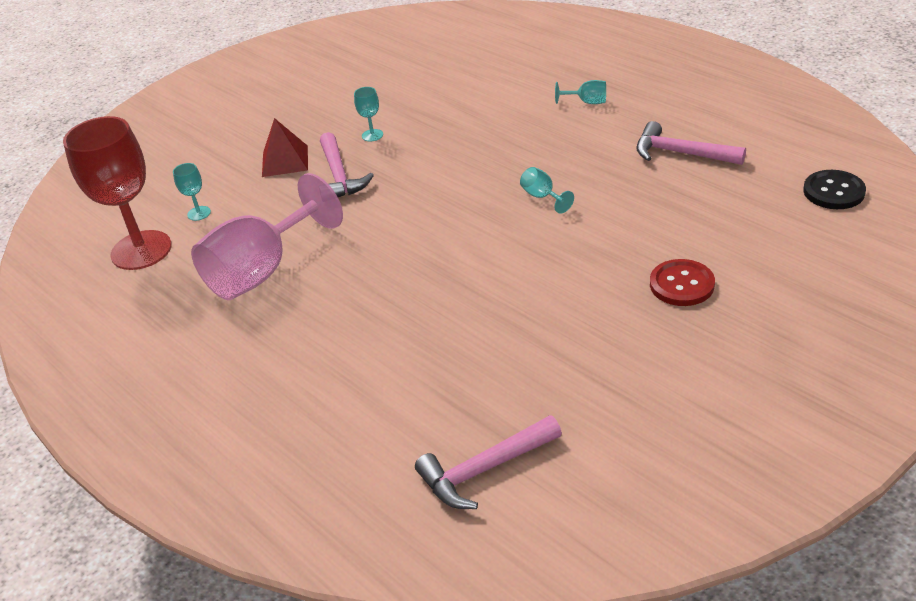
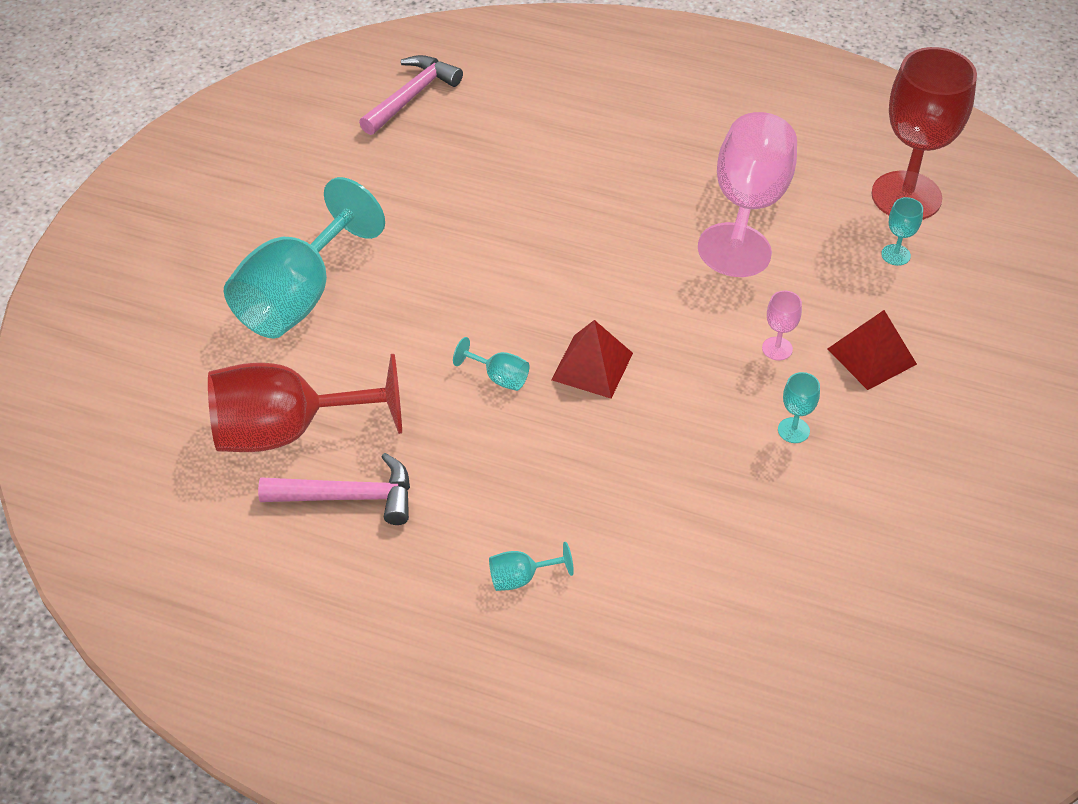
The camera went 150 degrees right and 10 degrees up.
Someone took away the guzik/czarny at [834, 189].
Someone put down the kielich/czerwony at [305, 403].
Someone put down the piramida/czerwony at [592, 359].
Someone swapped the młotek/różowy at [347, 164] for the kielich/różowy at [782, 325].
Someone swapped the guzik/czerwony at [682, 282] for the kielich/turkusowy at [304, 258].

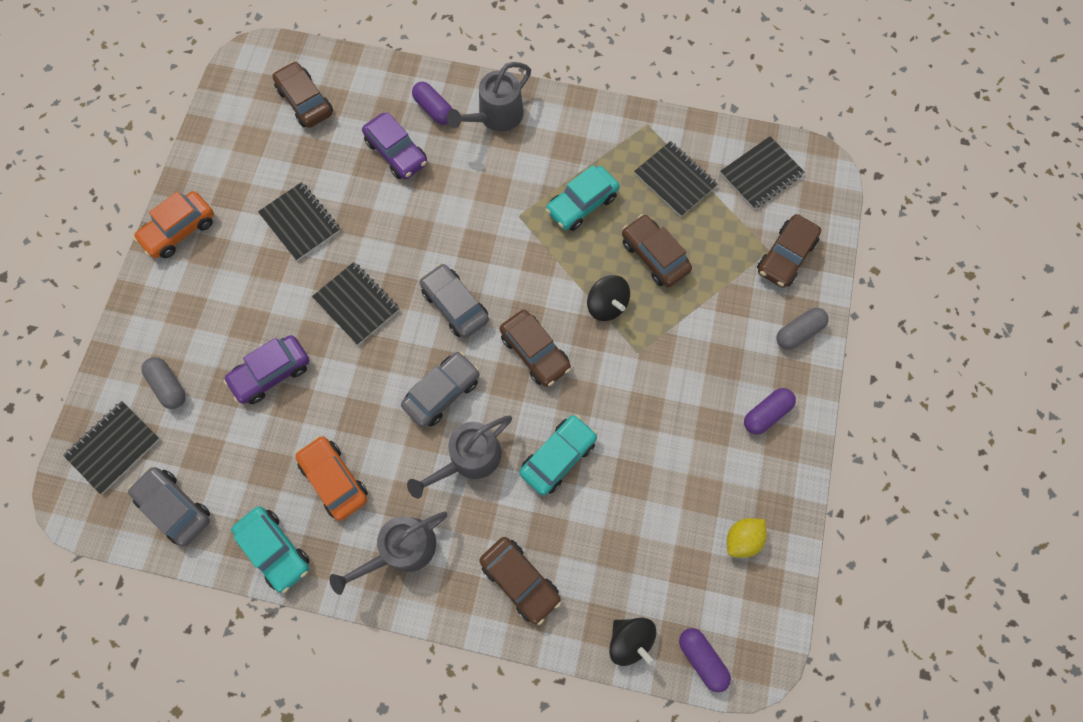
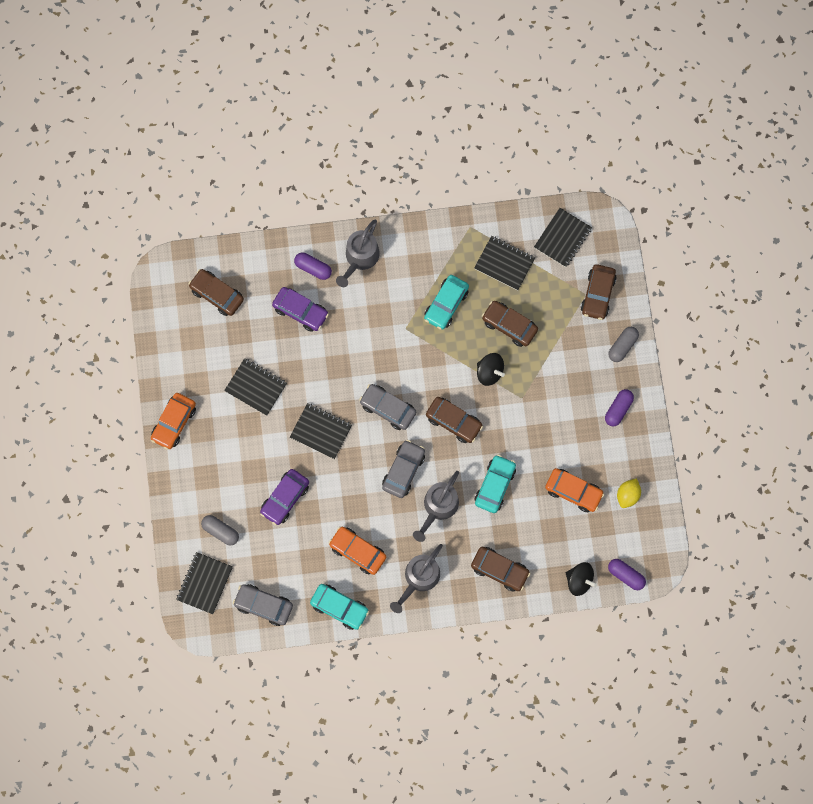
The camera went 20 degrees left and 5 degrees up.
Someone put down the samochód/pomarańczowy at [574, 490].

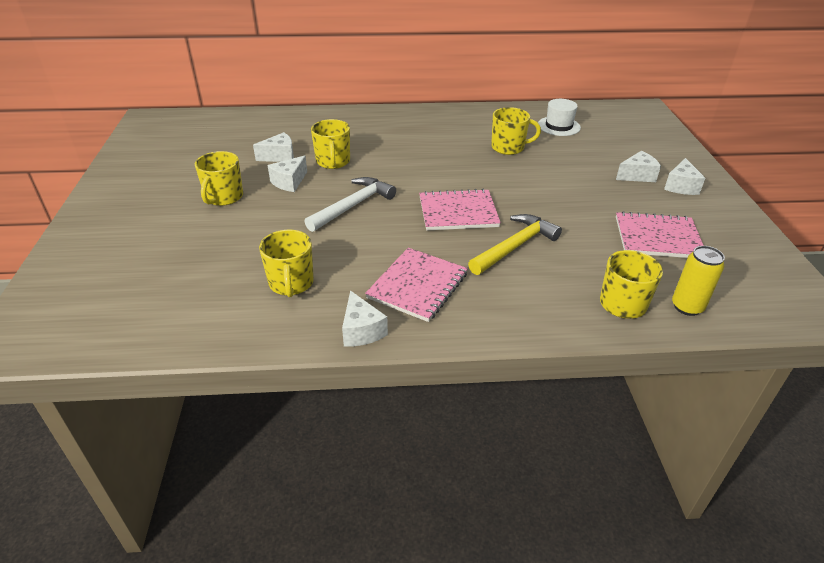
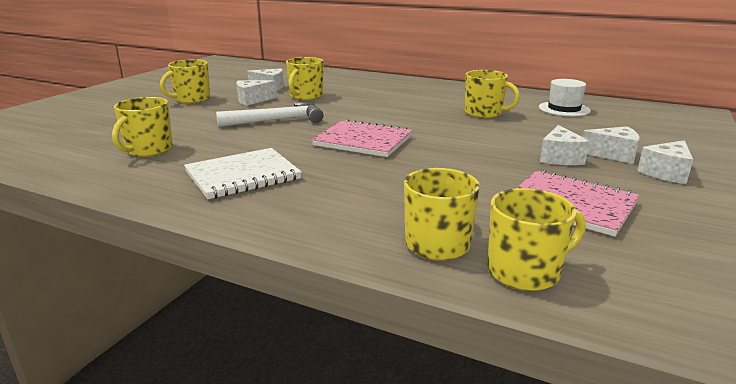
The camera went 30 degrees right and 15 degrees down.
Someone took away the młotek/żółty at [515, 244].
Someone carried the ser/biały from [365, 318] to [564, 145].
Someone swapped the puszka/żółty at [698, 281] for the kubek/żółty at [536, 239].
Someone repainted the zeszyt/różowy at [416, 285], which became the zeszyt/biały at [243, 173].

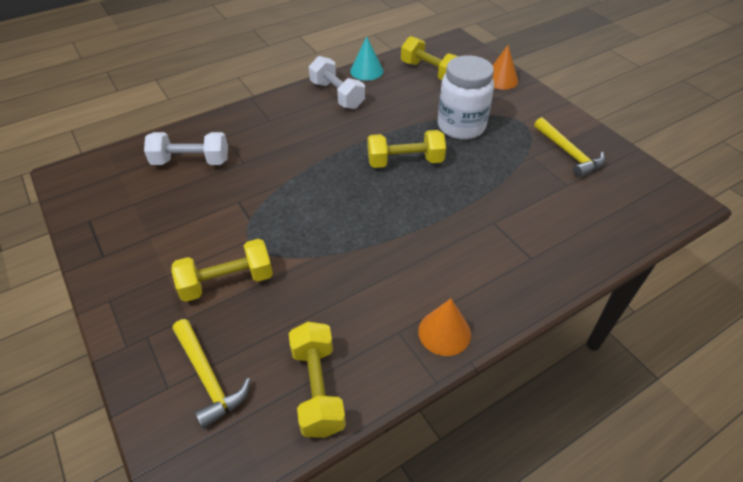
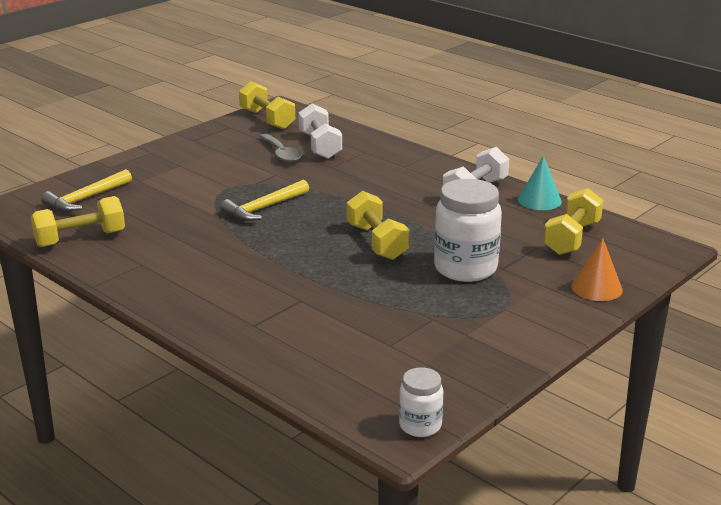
The camera went 75 degrees right and 20 degrees down.
Someone took away the stożek/pomarańczowy at [444, 327].
Someone put down the łyżka/szary at [280, 147].
Someone put down the słoik/biały at [421, 402].
Someone carried the hantel/żółty from [222, 270] to [267, 105].
Someone carried the młotek/żółty from [569, 147] to [264, 200].

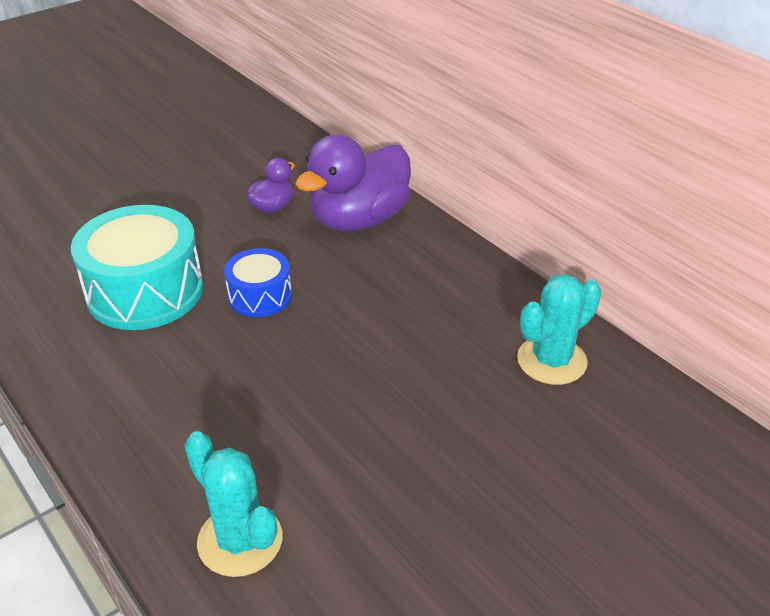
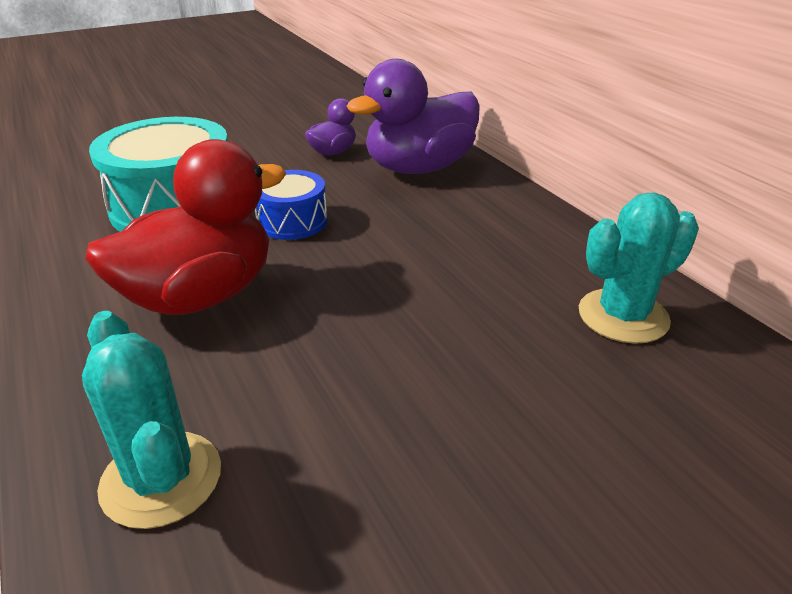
The camera went 10 degrees right and 5 degrees down.
Someone put down the kaczka/czerwony at [186, 227].

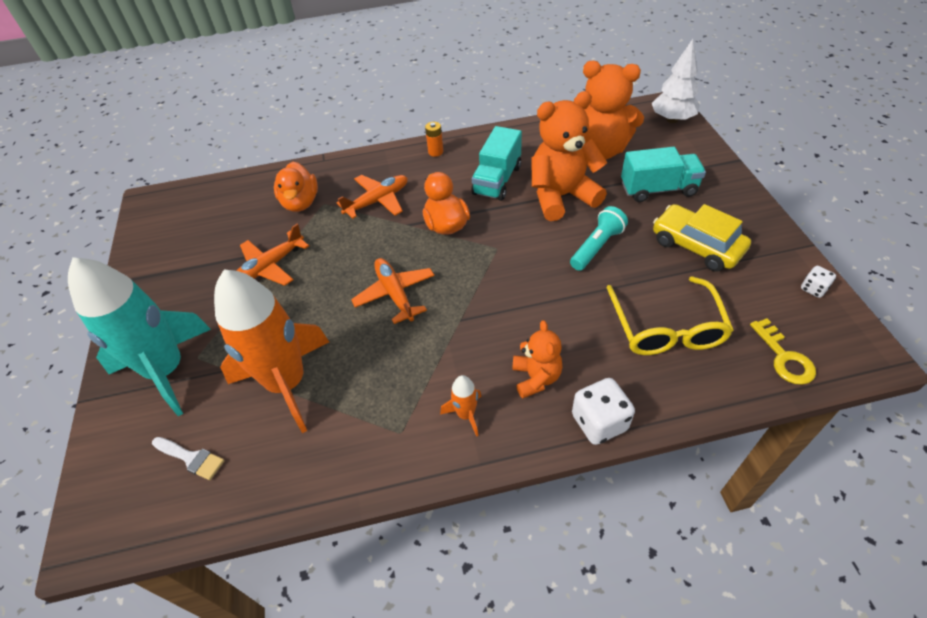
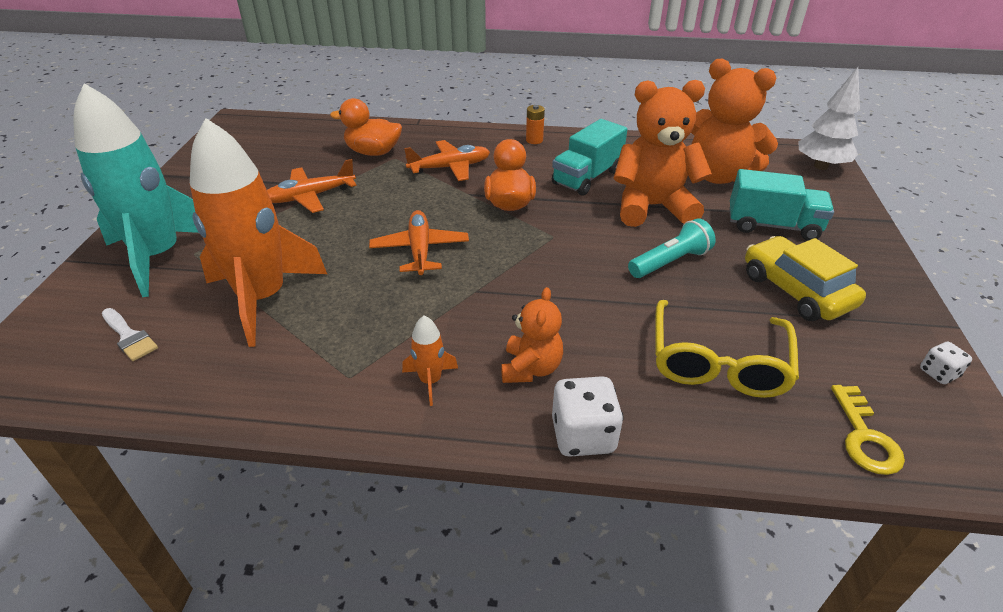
The camera went 15 degrees right and 10 degrees down.
Someone rotated the kaczka/pomarańczowy at [296, 187] by 90 degrees clockwise.

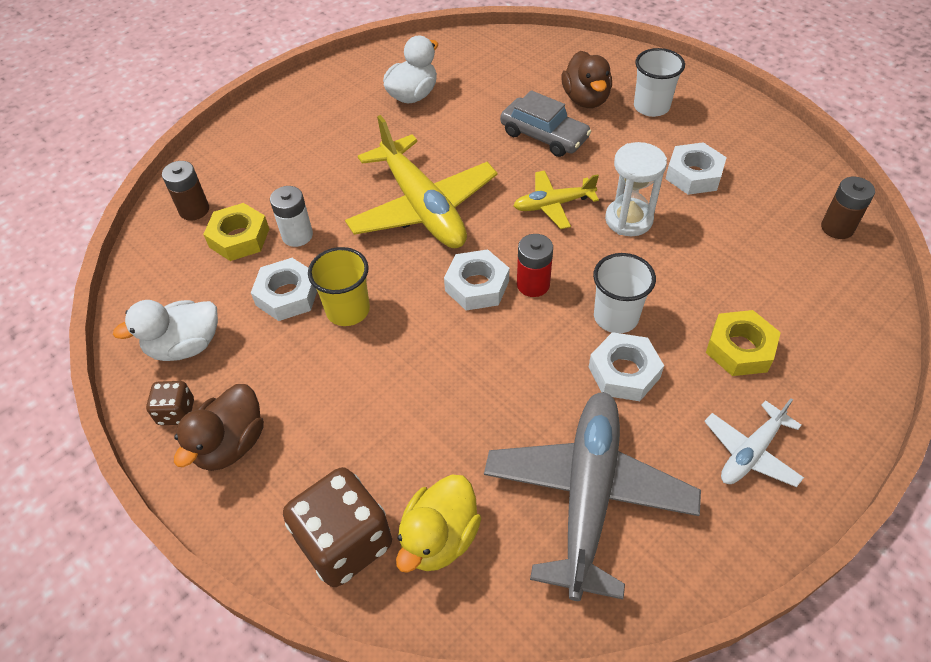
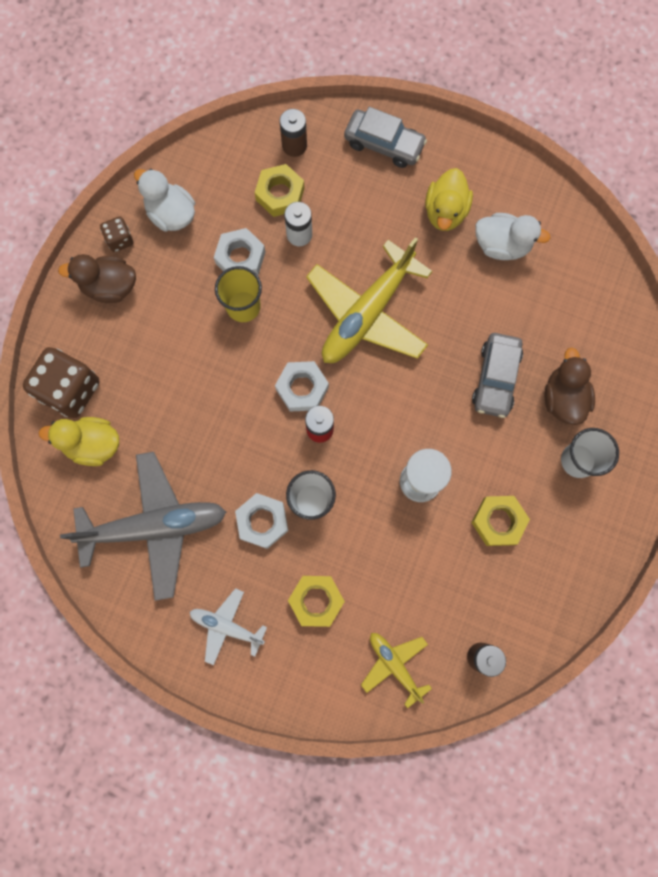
The camera went 65 degrees right and 25 degrees up.
Someone put down the samochód/szary at [385, 137].
Someone put down the kaczka/żółty at [449, 199].
Someone carried the samolot/żółty from [556, 199] to [396, 670].
Someone repainted the nakrętka/biały at [696, 168], which became the nakrętka/żółty at [500, 521].
Someone rotated the kaczka/brązowy at [586, 79] by 120 degrees clockwise.

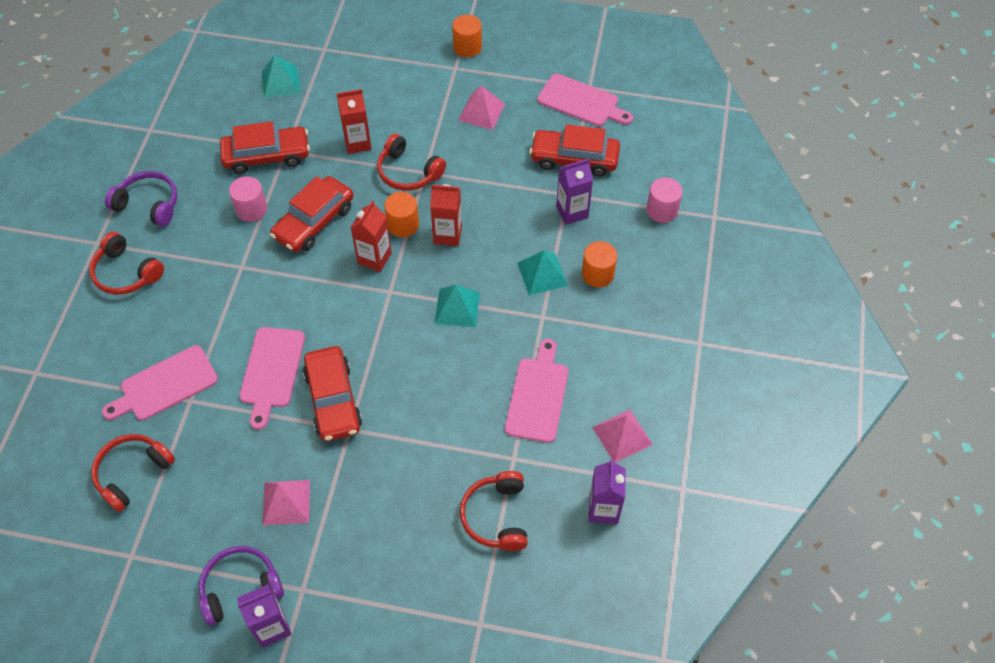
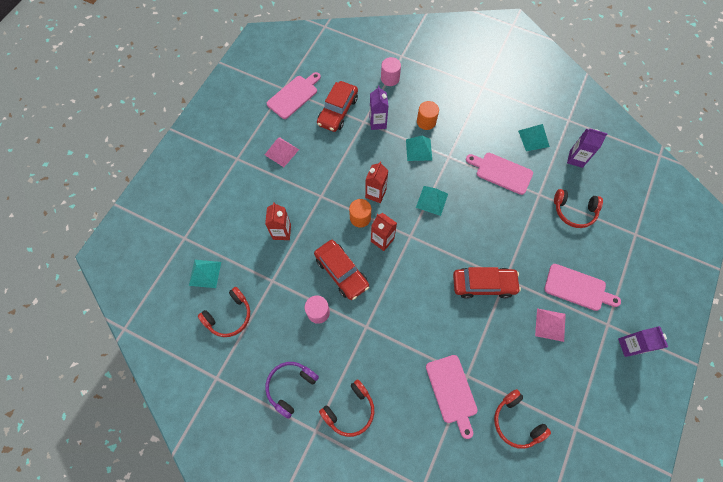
The camera went 75 degrees left and 10 degrees up.
Someone took away the słuchawki/fioletowy at [241, 586].
Someone took away the samochód/czerwony at [265, 147].
Someone took away the walec/pomarańczowy at [467, 36].
Someone carried the deska do krojenia/różowy from [272, 378] to [582, 287].
Someone carried the słuchawki/czerwony from [411, 162] to [224, 312].
Someone repainted the piramida/różowy at [622, 436], which became the piramida/turkusowy at [534, 137].

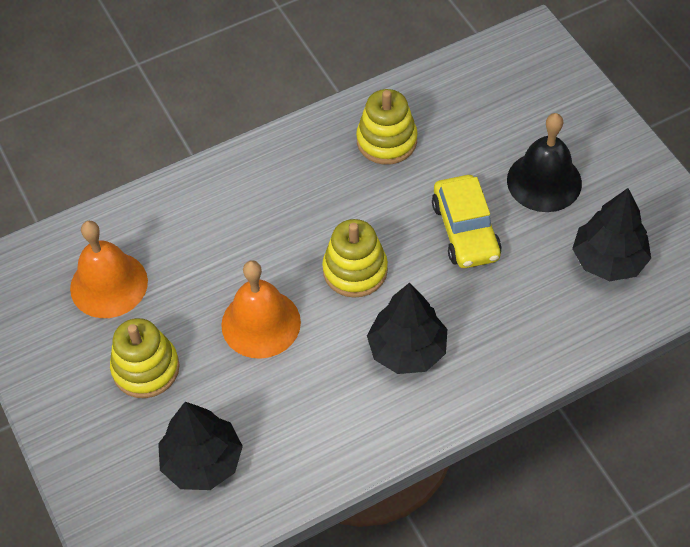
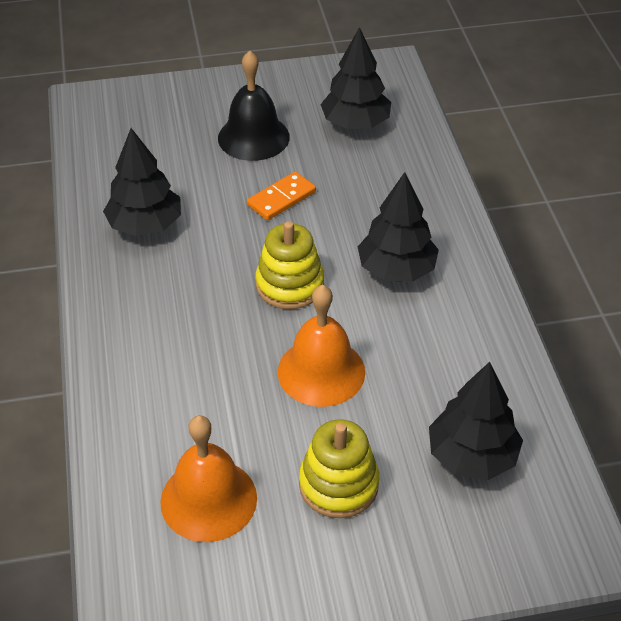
The camera went 75 degrees left and 10 degrees down.
Someone swapped the zabawka nakładanka/żółty at [387, 127] for the drzewko/czarny at [142, 182].
Someone swapped the samochód/żółty at [467, 221] for the kostka domina/pomarańczowy at [281, 196].

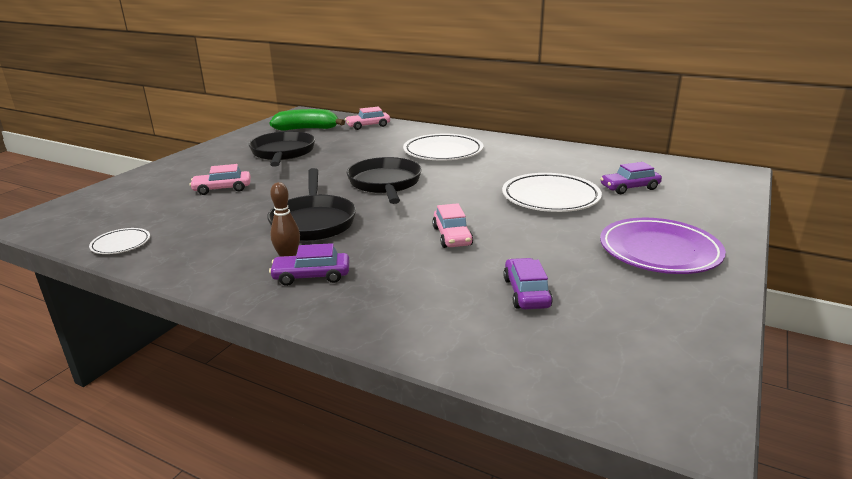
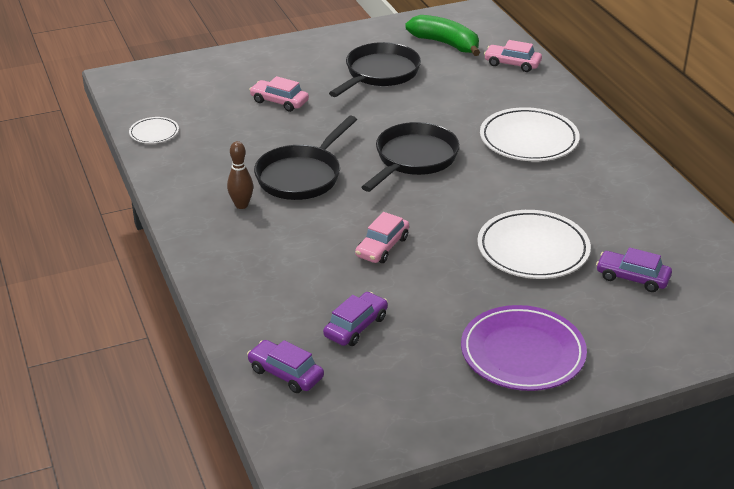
The camera went 40 degrees right and 10 degrees up.
Someone carried the samochód/fioletowy from [309, 264] to [285, 366].

